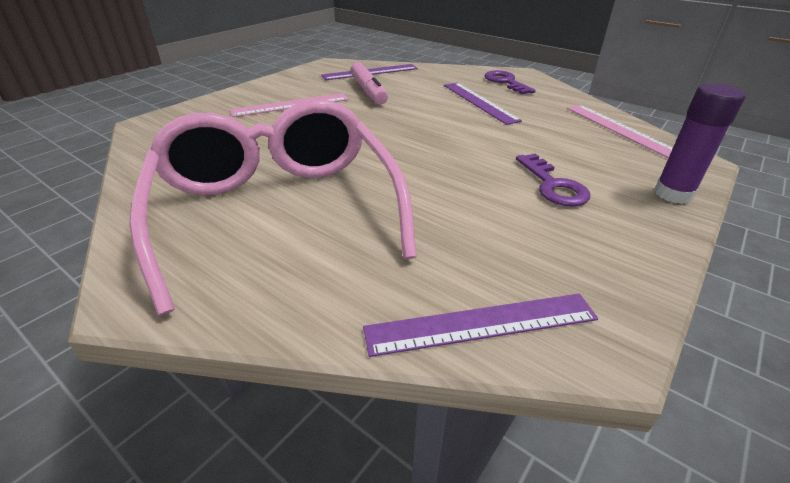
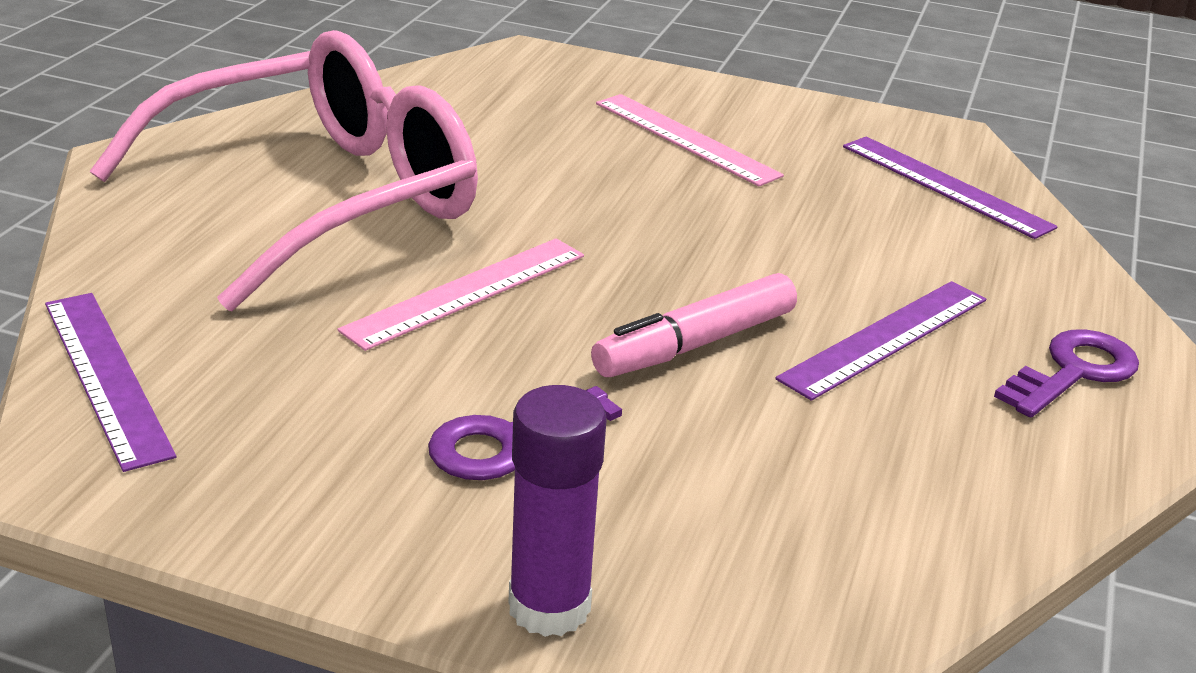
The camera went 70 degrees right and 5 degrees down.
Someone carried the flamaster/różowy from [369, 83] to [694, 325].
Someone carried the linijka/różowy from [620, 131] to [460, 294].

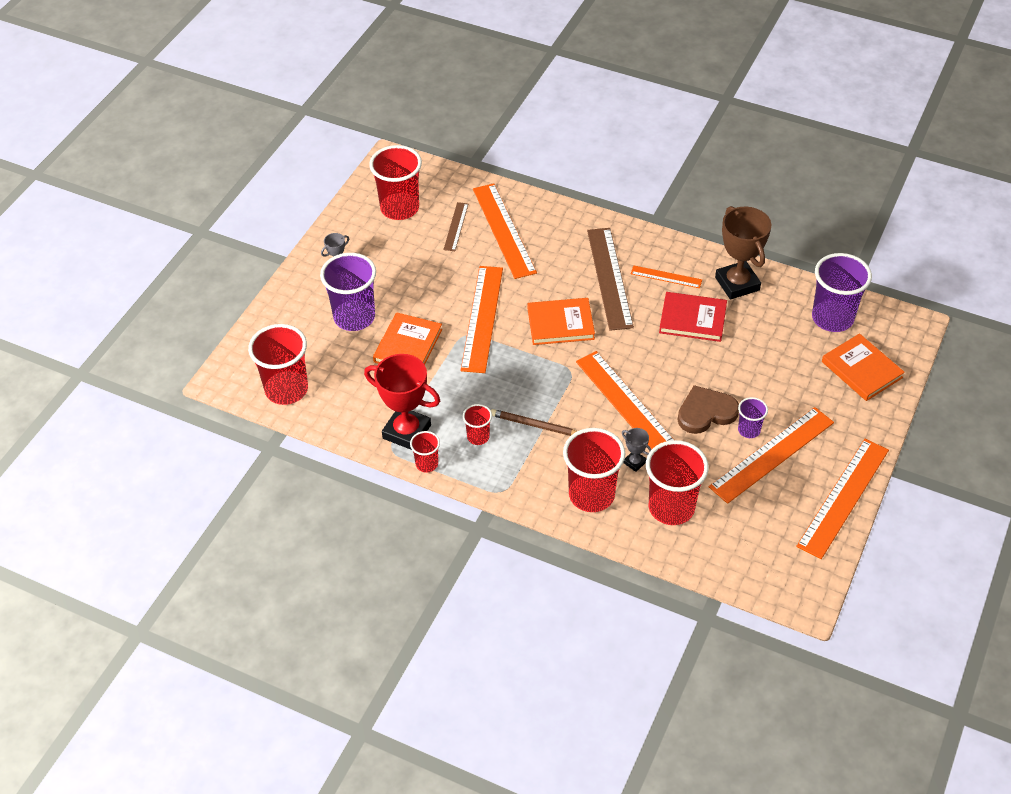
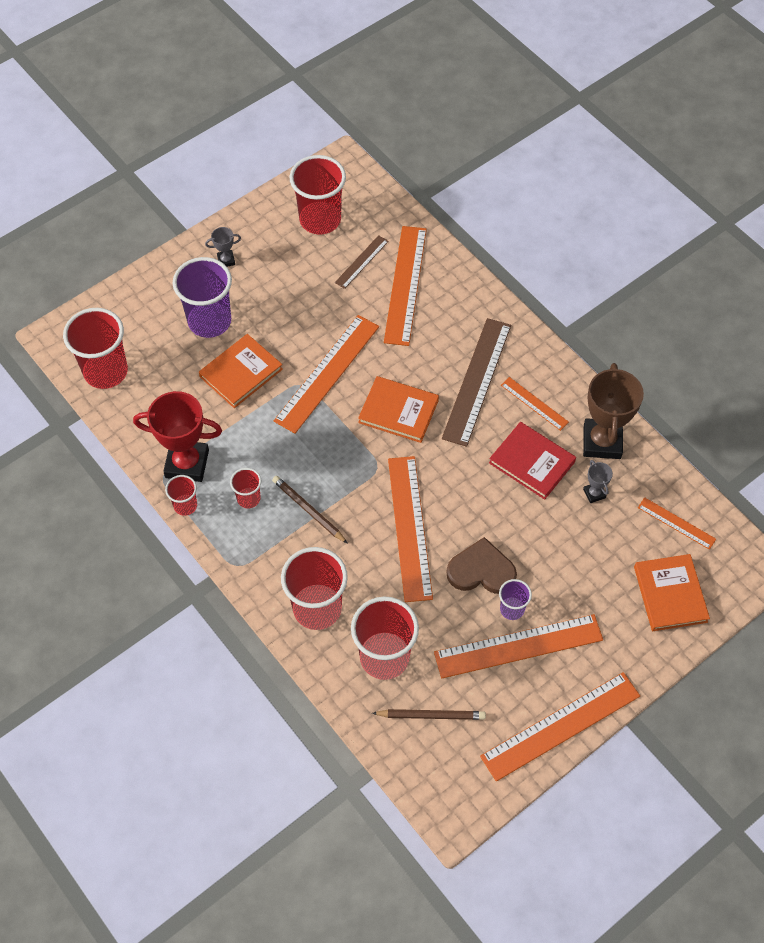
The camera went 25 degrees right and 10 degrees up.
Someone put down the ołówek/brązowy at [429, 714].
Someone carried the puchar/szary from [636, 450] to [598, 481].
Someone swapped the szklanka/fioletowy at [842, 292] for the linijka/pomarańczowy at [677, 523].
Someone rotated the puchar/czerwony at [402, 402] by 45 degrees counterclockwise.

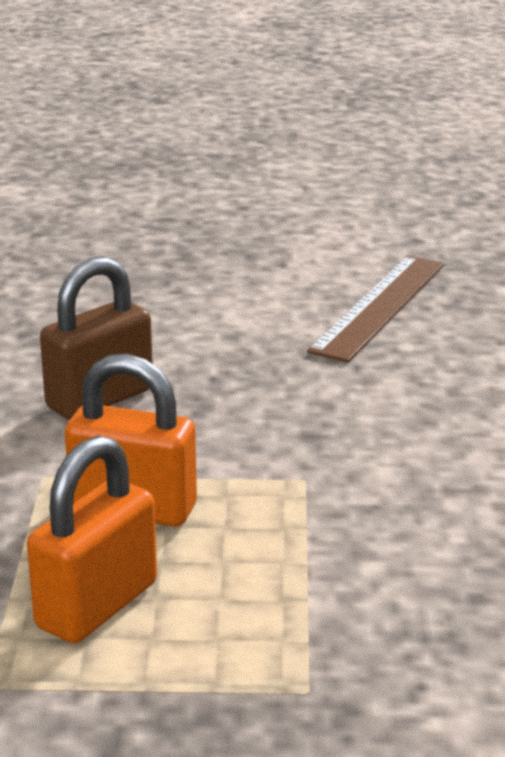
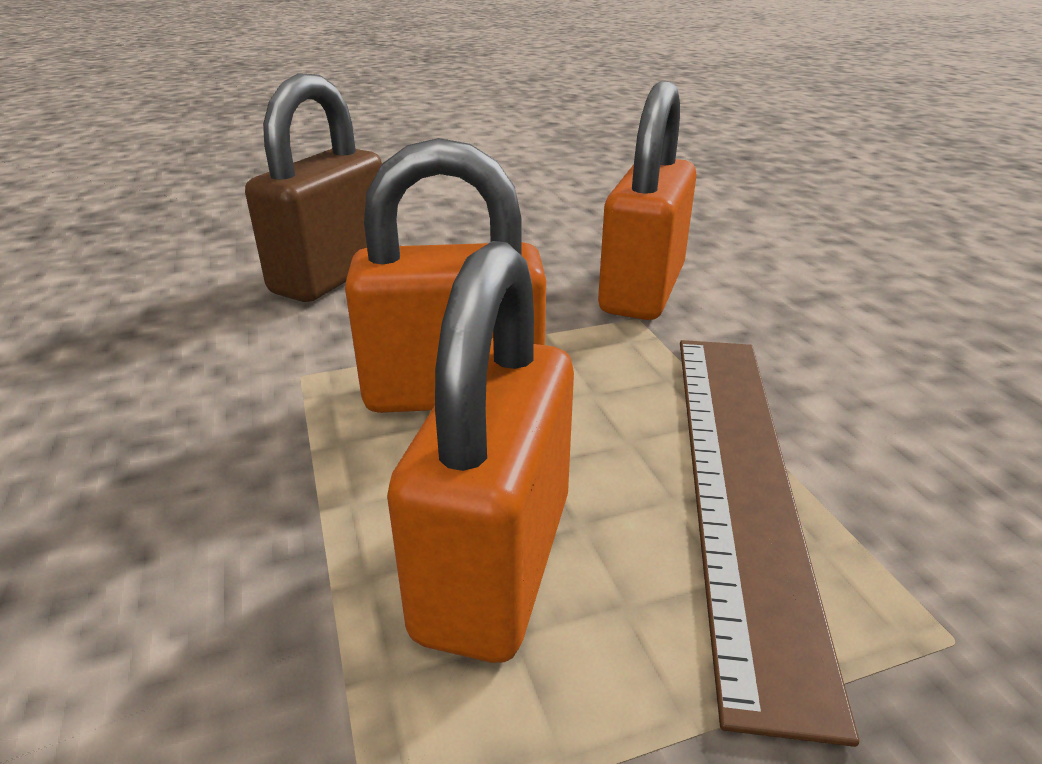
The camera went 20 degrees left and 5 degrees up.
Someone put down the kłódka/pomarańczowy at [647, 200].
Someone carried the linijka/brązowy from [375, 308] to [769, 543].

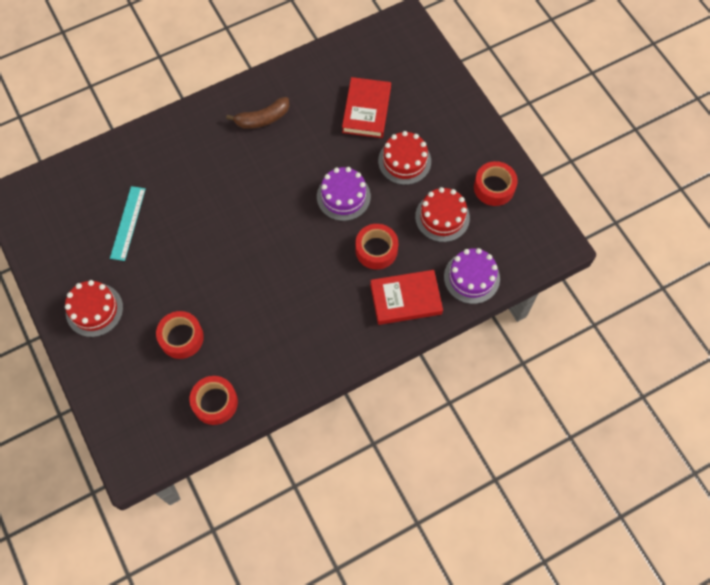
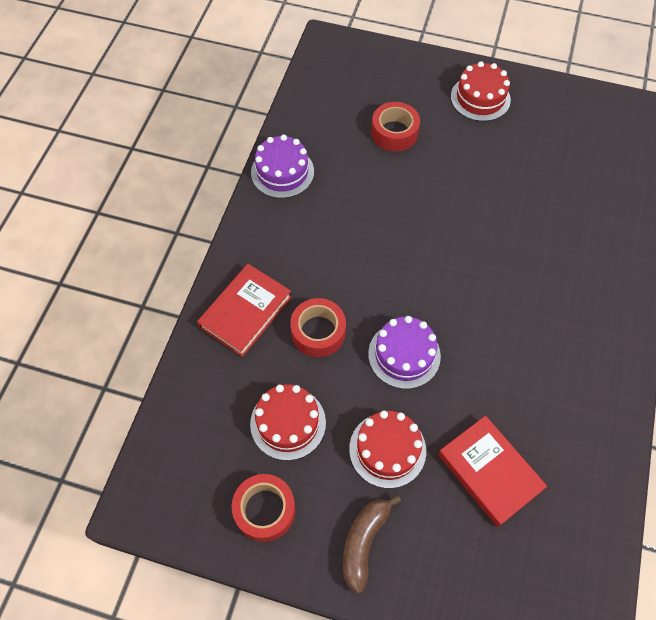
The camera went 135 degrees right and 5 degrees down.
Someone took away the linijka/turkusowy at [128, 223].
Someone took away the taśma klejąca/czerwony at [213, 400].
Someone carried the banan/brązowy from [258, 113] to [372, 544].
Someone carried the tort/fioletowy from [472, 276] to [282, 166].

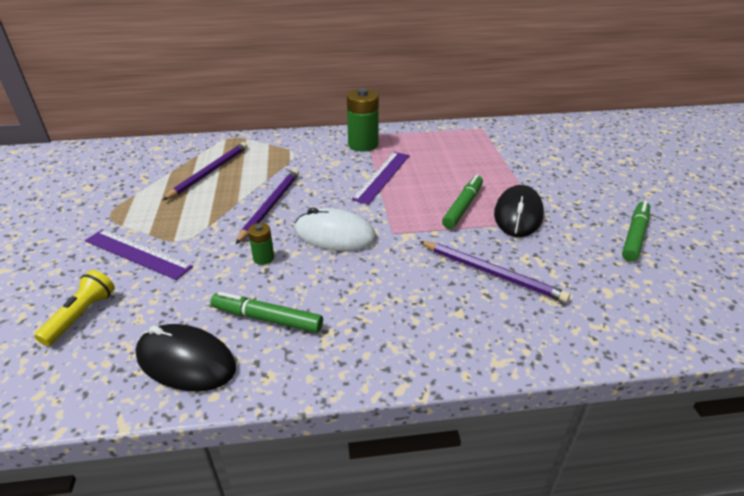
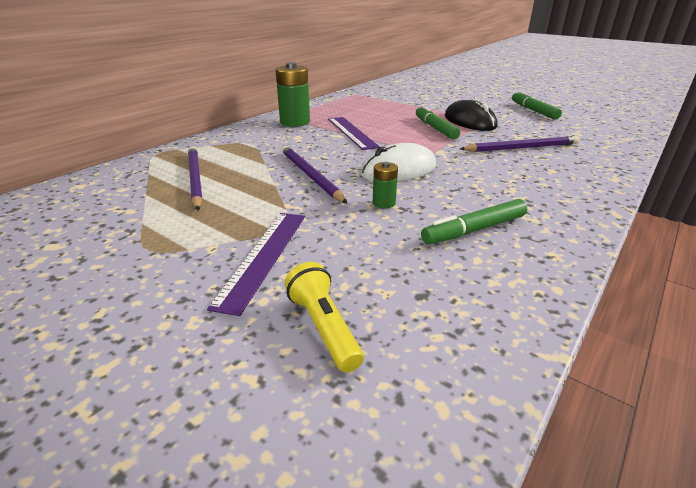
The camera went 45 degrees left and 5 degrees down.
Someone took away the myszka/czarny at [185, 358].
Someone rotated the linijka/fioletowy at [139, 254] by 60 degrees counterclockwise.

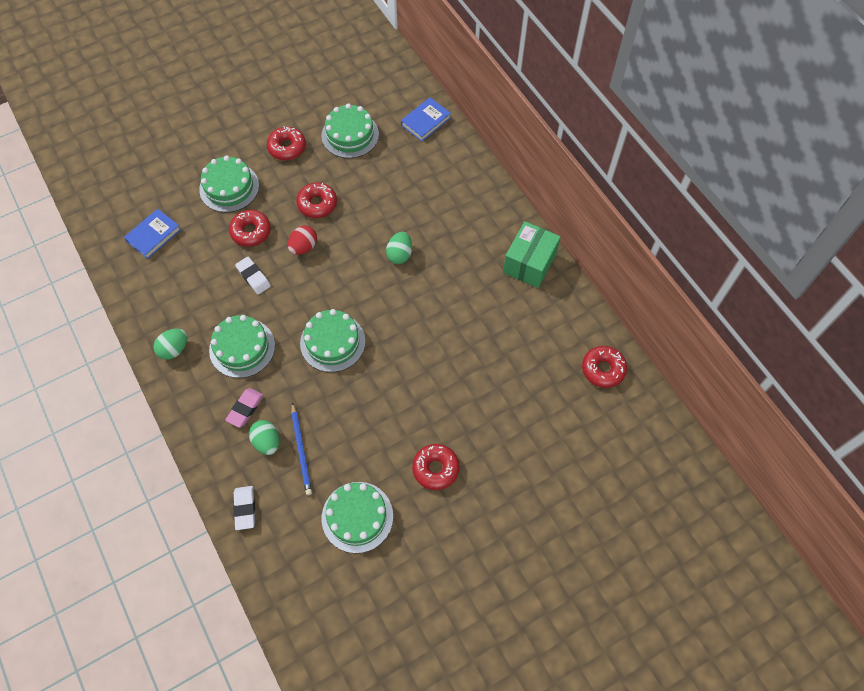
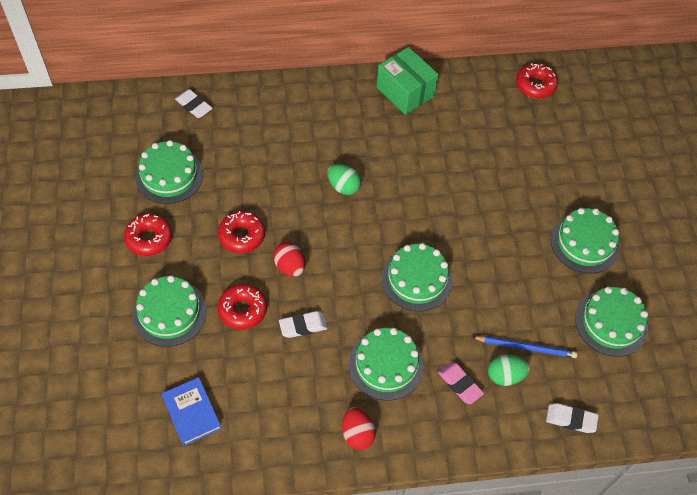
The camera went 70 degrees left and 5 degrees down.
Someone swapped the książka/niebieski at [426, 119] for the gumka do mazania/biały at [193, 103].
Someone swapped the donut/czerwony at [435, 467] for the tort/zielony at [585, 240].
Someone repainted the jajko/zielony at [170, 344], which became the jajko/czerwony at [359, 428].

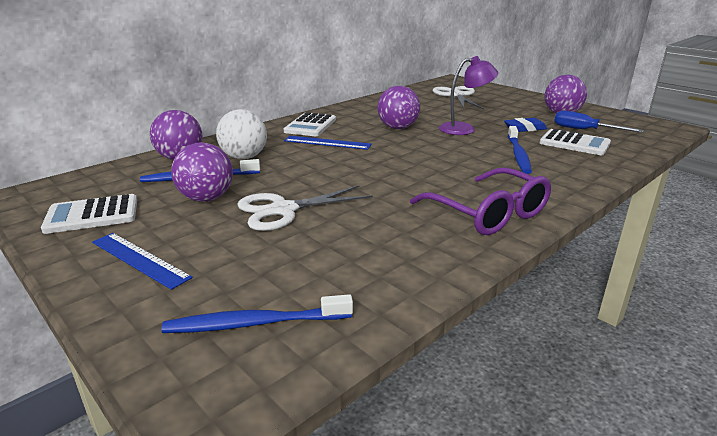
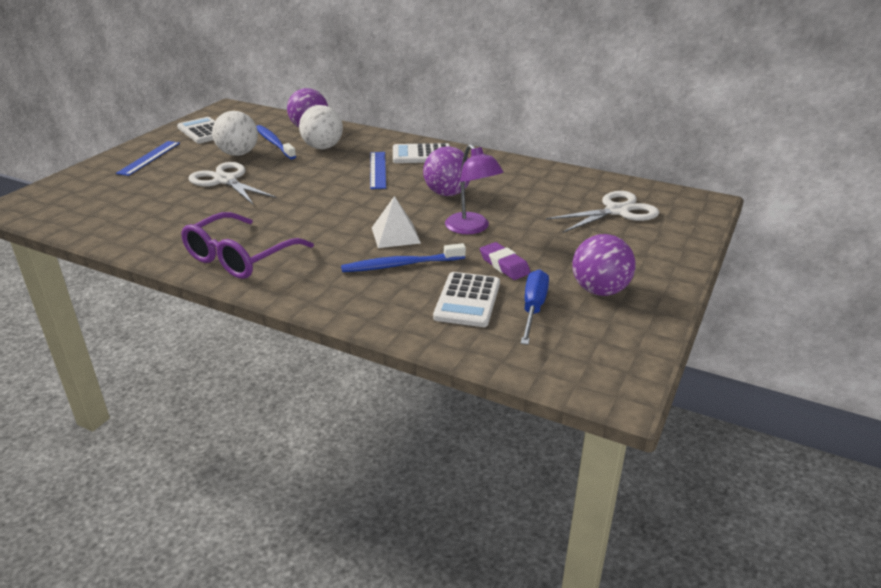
The camera went 70 degrees right and 5 degrees up.
Someone took away the szczoteczka do zębów/niebieski at [257, 313].
Someone put down the piramida/biały at [396, 222].
Someone repainted the piłka/fioletowy at [202, 172], which became the piłka/biały at [235, 133].
Someone repainted the gumka do mazania/niebieski at [525, 125], which became the gumka do mazania/fioletowy at [505, 261].

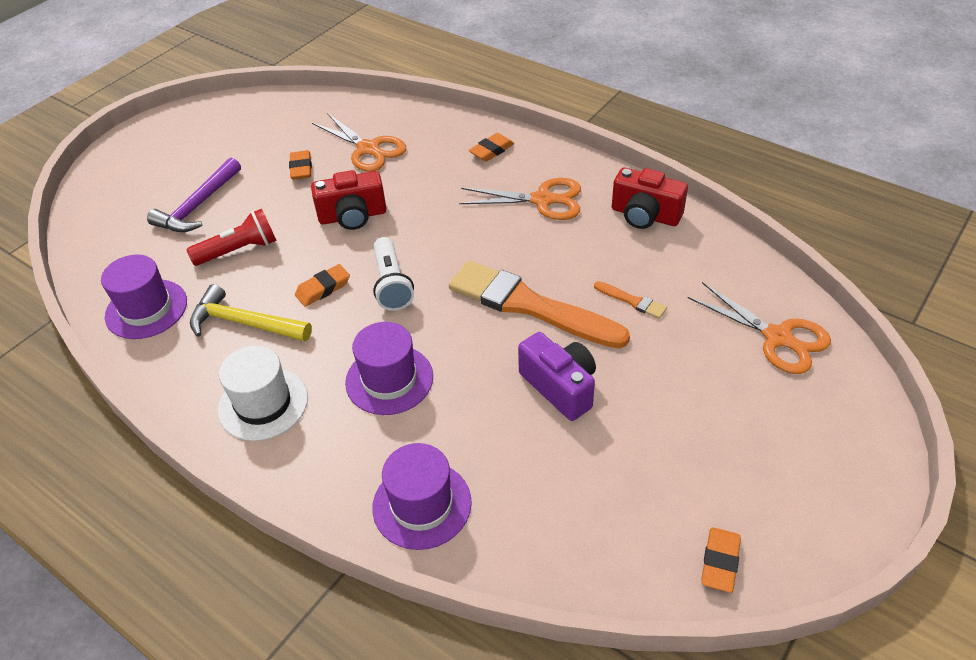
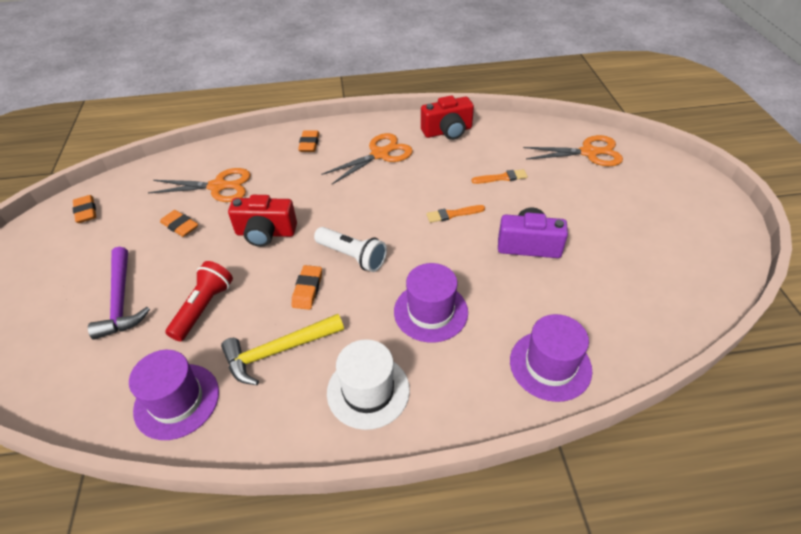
The camera went 45 degrees left and 0 degrees up.
Someone carried the gumka do mazania/pomarańczowy from [721, 560] to [84, 209].
Someone rotated the aparat fotograficzny/czerwony at [348, 200] by 60 degrees clockwise.
Someone scaled the pędzel/pomarańczowy at [539, 305] by 0.41.

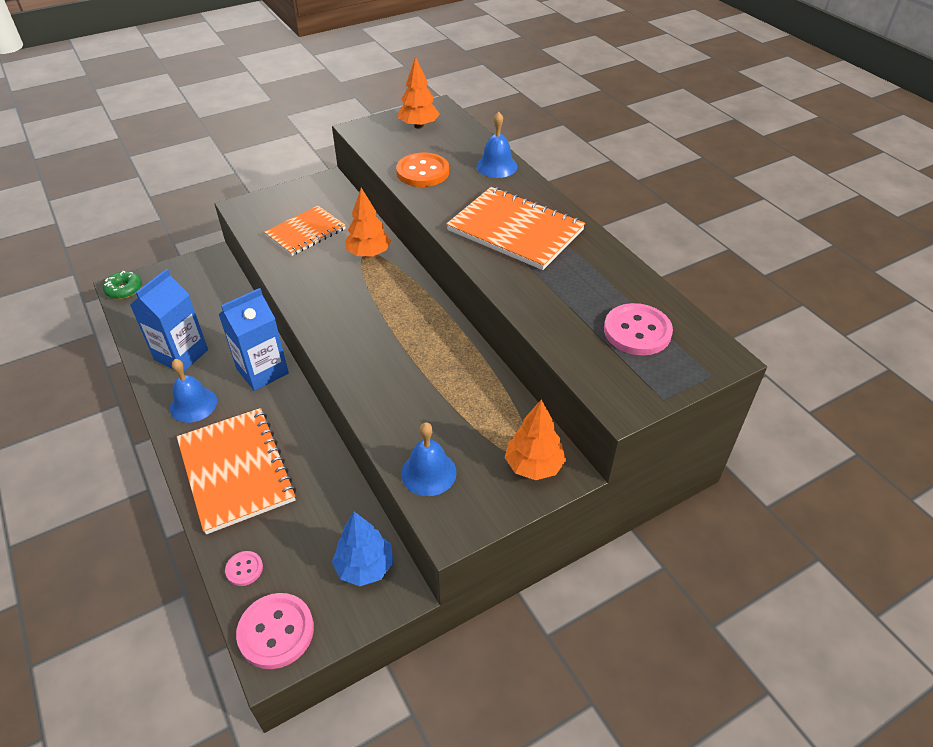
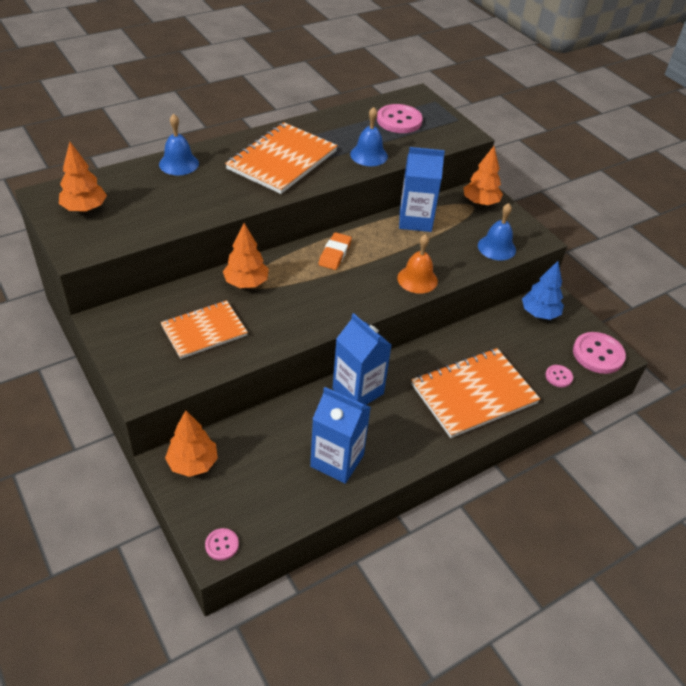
The camera went 95 degrees left and 0 degrees up.
Someone took away the guzik/pomarańczowy at [422, 170].
Someone put down the drzewko/pomarańczowy at [191, 443].
Someone put down the gumka do mazania/pomarańczowy at [335, 251].
Someone put down the dzwonek/pomarańczowy at [417, 264].
Someone put down the karton mleka/niebieski at [422, 189].
Someone carried the dzwonek/niebieski from [193, 391] to [369, 136].
Someone swapped the donut/zielony at [122, 284] for the guzik/różowy at [222, 544].
Someone rotated the zeszyt/pomarańczowy at [305, 231] by 75 degrees counterclockwise.

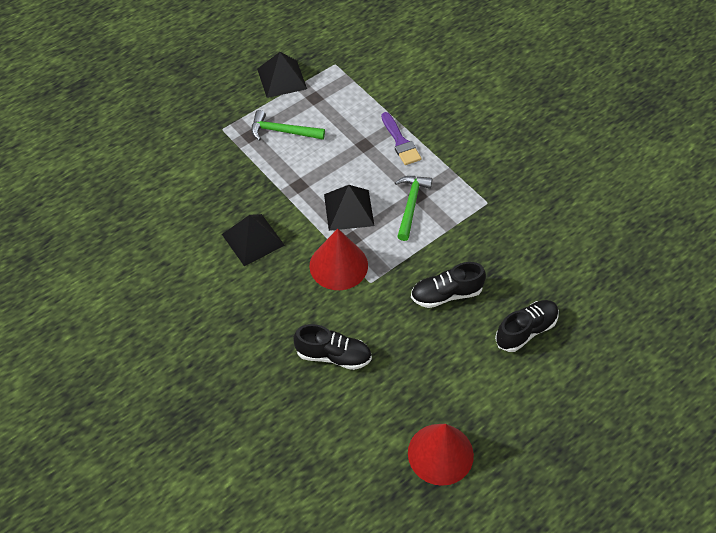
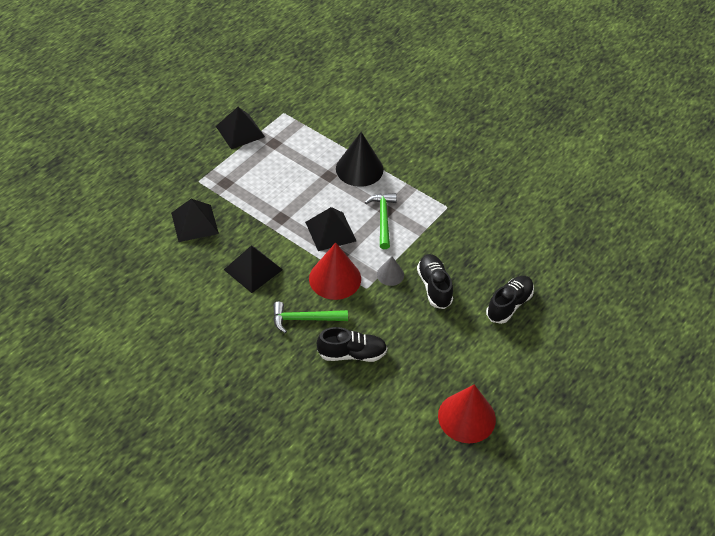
The camera went 15 degrees left and 5 degrees down.
Someone put down the piramida/czarny at [195, 220].
Someone put down the stożek/szary at [390, 271].
Someone carried the młotek/zielony from [288, 125] to [310, 317].
Someone swapped the pędzel/fioletowy at [401, 138] for the stożek/czarny at [359, 159].
Someone rotated the but/czarny at [448, 285] by 105 degrees clockwise.

